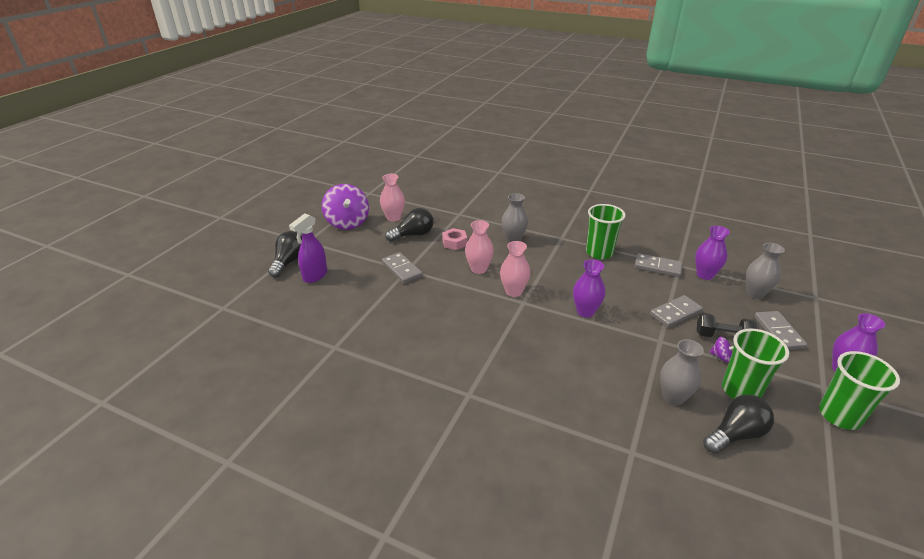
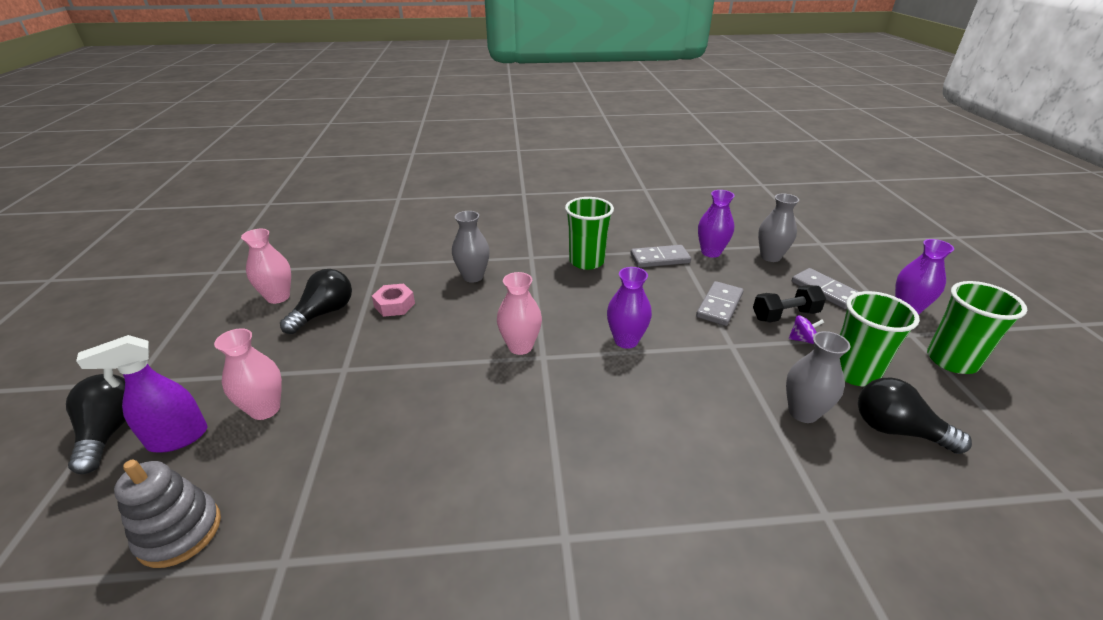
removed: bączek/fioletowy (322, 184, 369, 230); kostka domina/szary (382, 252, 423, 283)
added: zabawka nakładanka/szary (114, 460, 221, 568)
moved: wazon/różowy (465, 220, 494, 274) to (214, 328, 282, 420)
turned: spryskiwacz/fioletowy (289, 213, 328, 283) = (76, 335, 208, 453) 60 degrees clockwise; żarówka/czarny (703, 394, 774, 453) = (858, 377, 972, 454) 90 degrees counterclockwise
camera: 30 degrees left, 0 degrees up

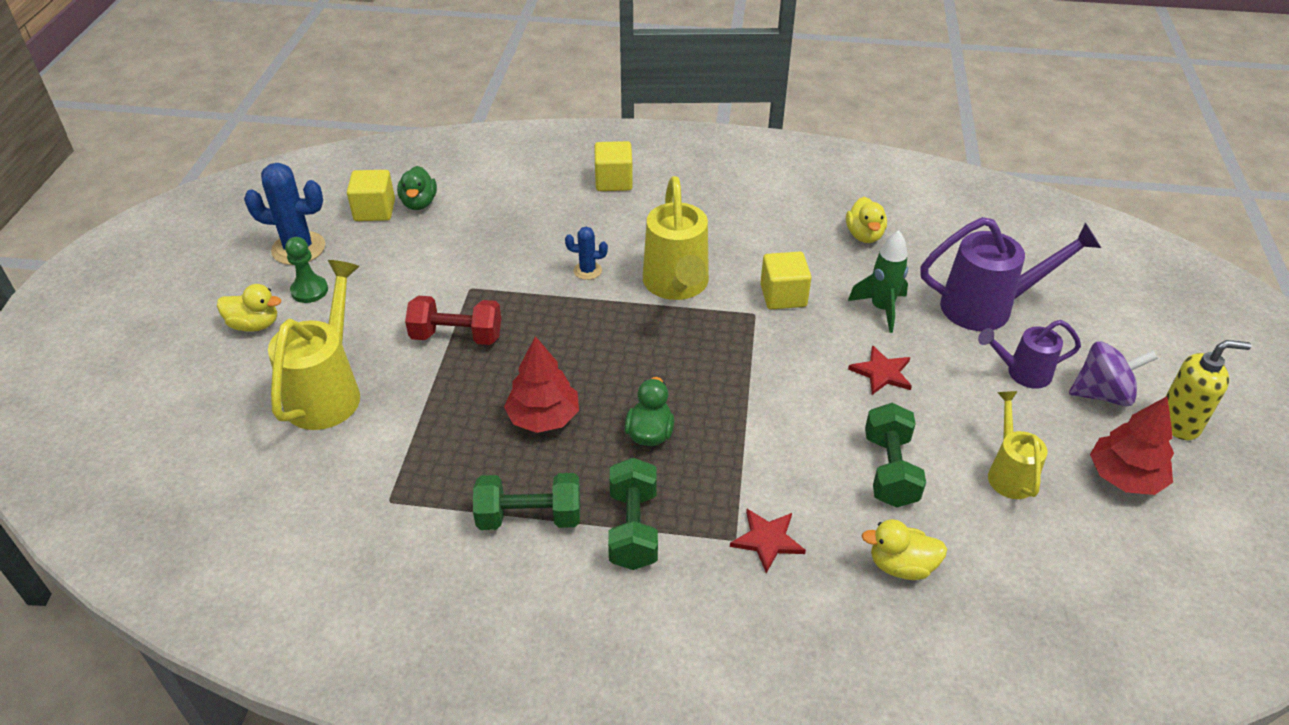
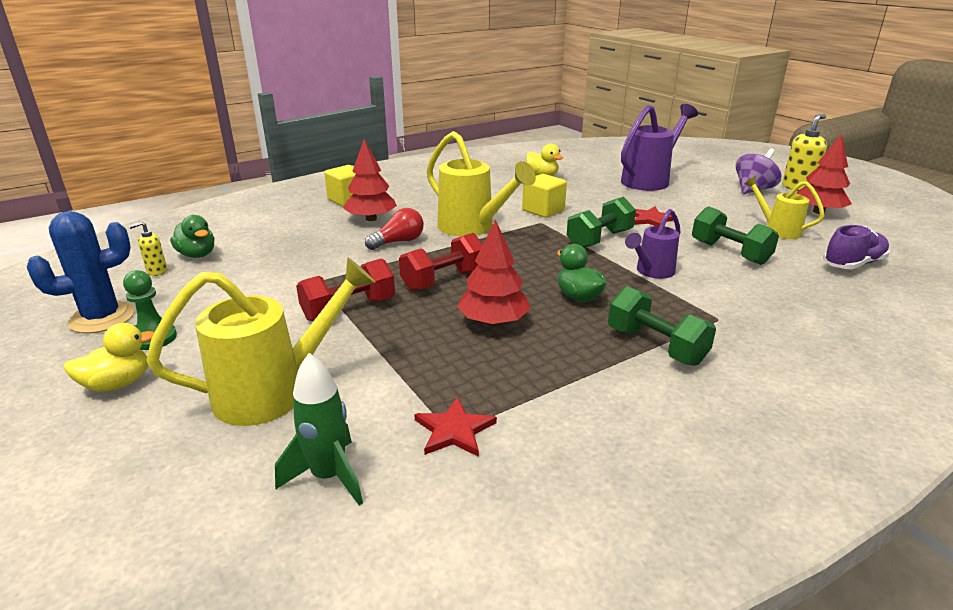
removed: kaczka/żółty (862, 519, 947, 580)
added: drzewko/czerwony (343, 139, 397, 221); but/fioletowy (823, 225, 890, 269); hantel/czerwony (399, 233, 483, 291)
moved: rakieta/zielony (848, 230, 908, 333) to (275, 353, 363, 506); konewka/fioletowy (978, 320, 1081, 389) to (625, 209, 680, 279); hantel/zielony (473, 473, 580, 530) to (567, 197, 636, 248); gwiazda/czerwony (730, 509, 806, 573) to (414, 397, 497, 457)
replaced: sześcian/żółty (347, 170, 395, 221) to dozownik mydła/żółty (129, 222, 167, 276); kaktus/niebieski (565, 227, 608, 280) to żarówka/czerwony (365, 208, 424, 250)
turned: konewka/żółty (268, 260, 360, 430) = (146, 257, 375, 426) 90 degrees clockwise
camera: 40 degrees left, 15 degrees down

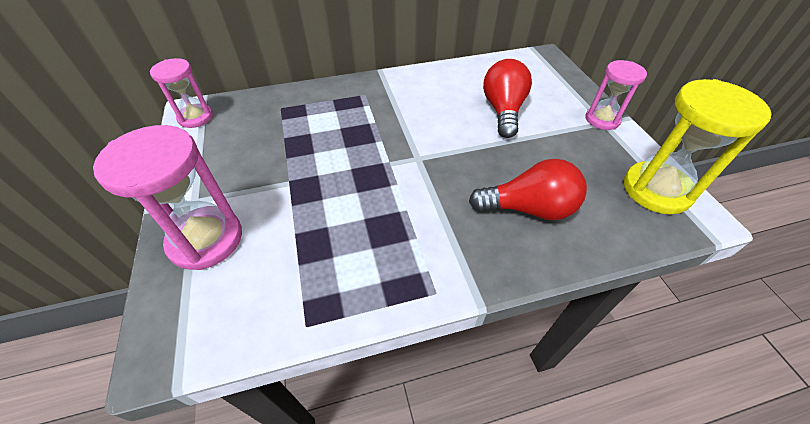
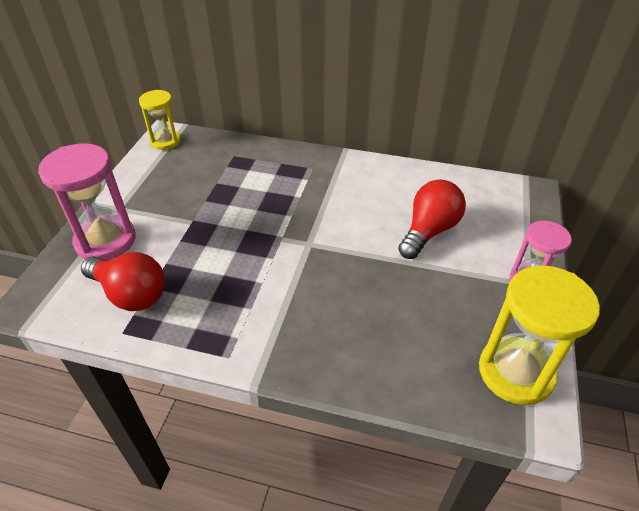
moved: żarówka/czerwony (469, 159, 587, 220) to (81, 252, 165, 311)
recoloured: klepsydra/różowy (150, 58, 213, 128) to klepsydra/żółty (139, 90, 181, 150)
camera: 30 degrees right, 5 degrees down

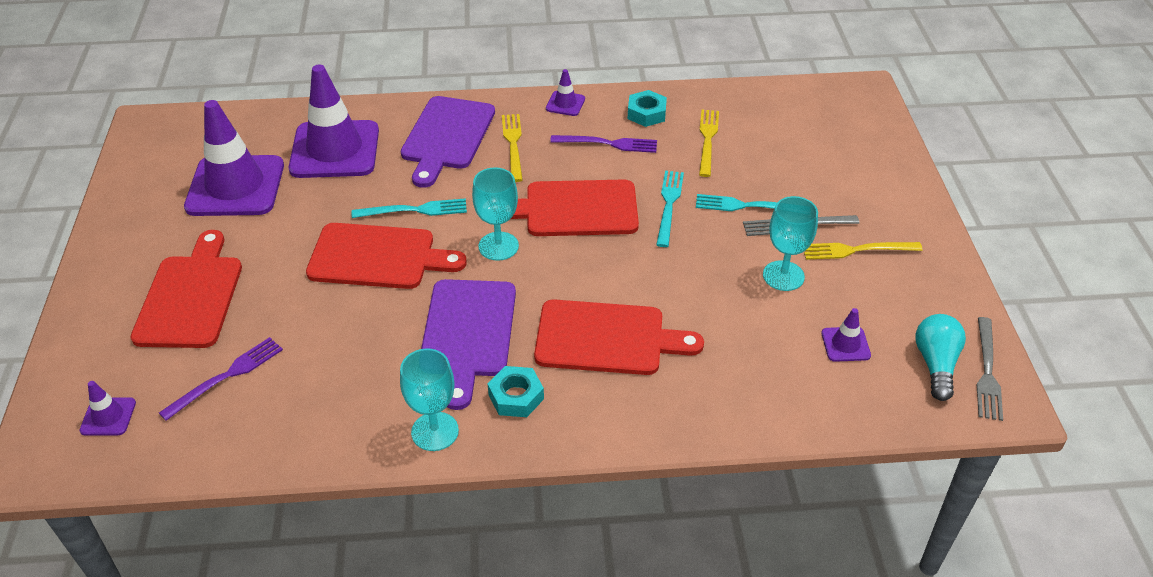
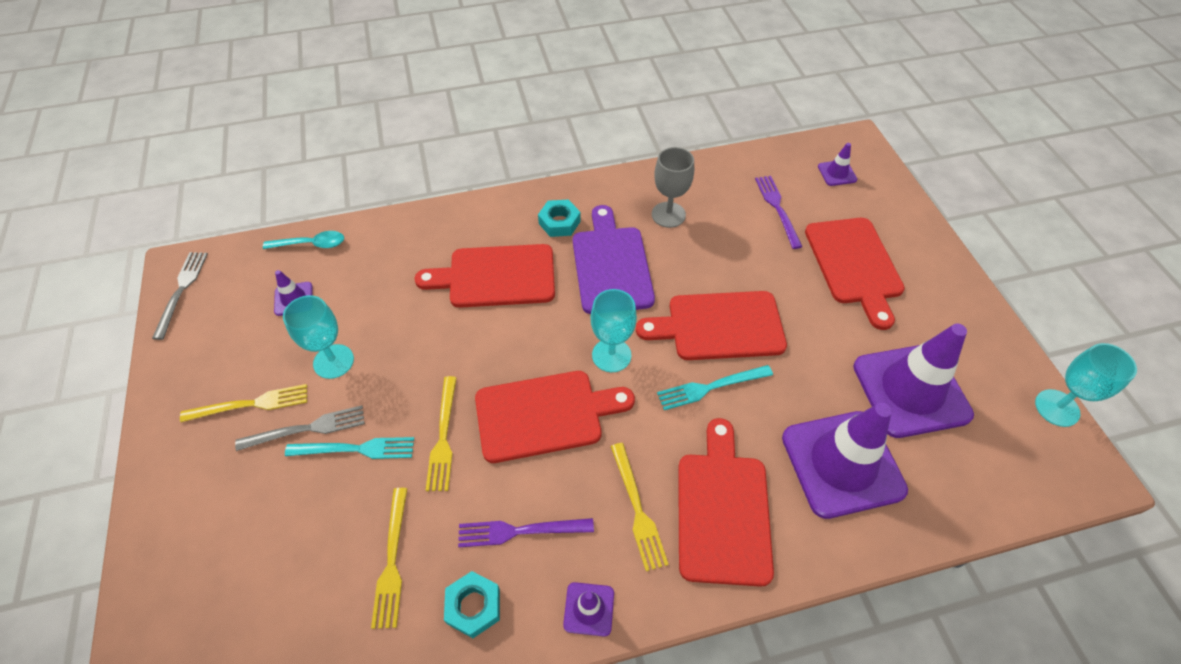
removed: żarówka/turkusowy (915, 314, 966, 401)
added: kielich/szary (652, 147, 694, 228); łyżka/turkusowy (263, 231, 344, 249)
moved: kielich/turkusowy (400, 349, 459, 451) to (1035, 343, 1137, 427)
recoloured: deska do krojenia/fioletowy (401, 96, 495, 188) to deska do krojenia/czerwony (678, 418, 774, 587); widelec/turkusowy (656, 171, 684, 247) to widelec/żółty (426, 376, 457, 491)
turned: widelec/fioletowy (159, 337, 283, 421) = (755, 176, 802, 249) 135 degrees clockwise
camera: 170 degrees right, 10 degrees up

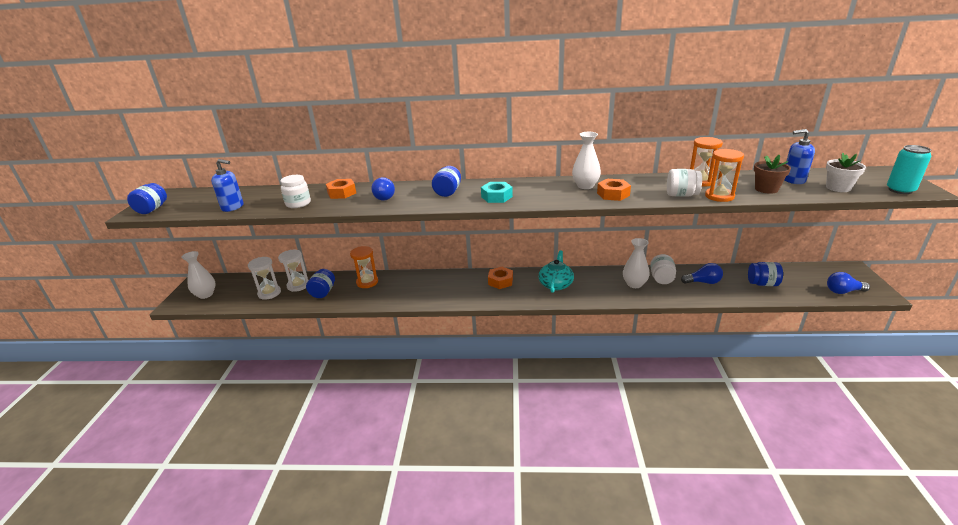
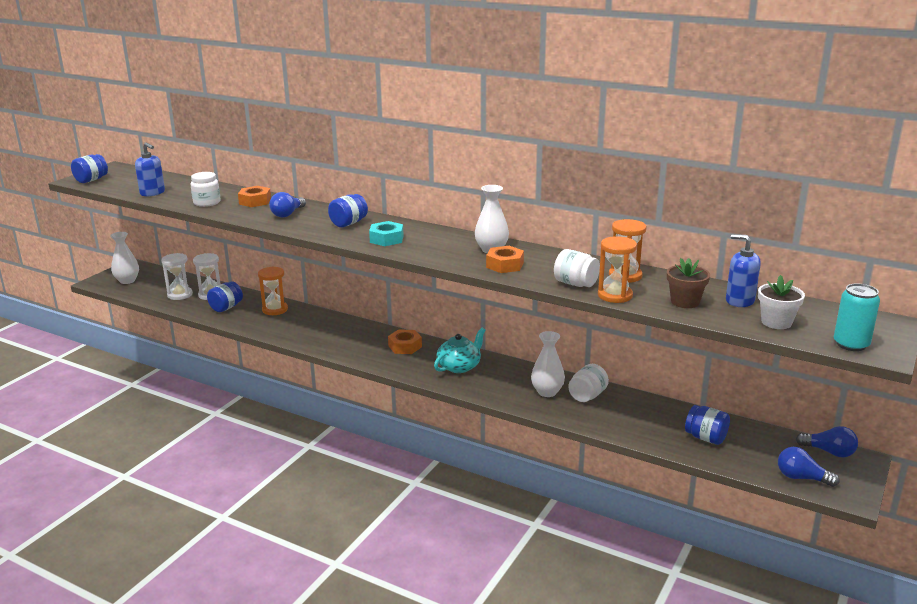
moved: żarówka/niebieski (681, 263, 723, 284) to (796, 426, 858, 457)
camera: 25 degrees right, 5 degrees down

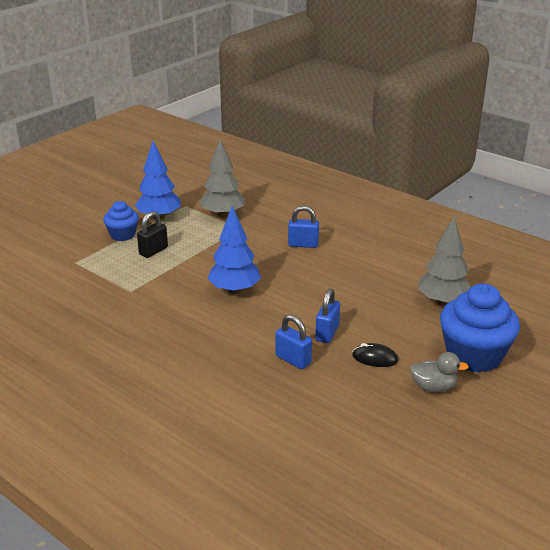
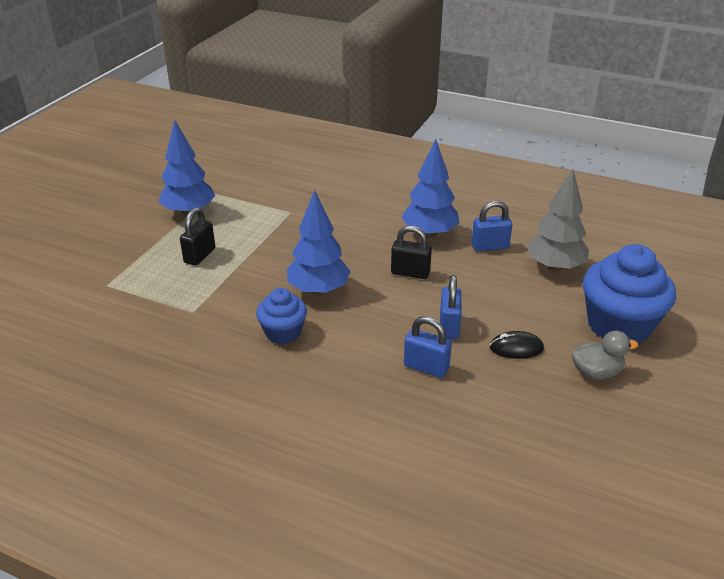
removed: drzewko/szary (200, 139, 245, 218)
added: drzewko/niebieski (401, 139, 459, 238); kłódka/czarny (391, 226, 432, 279)
moved: muffinka/niebieski (103, 201, 139, 241) to (256, 288, 307, 344); kłódka/niebieski (288, 206, 319, 248) to (472, 200, 512, 251)
camera: 15 degrees left, 5 degrees up

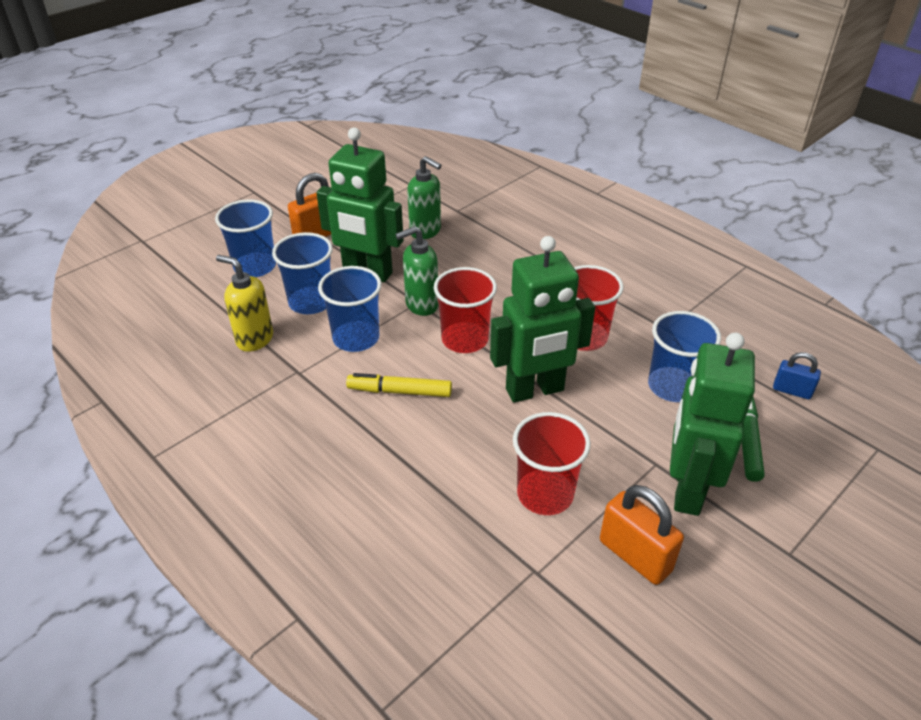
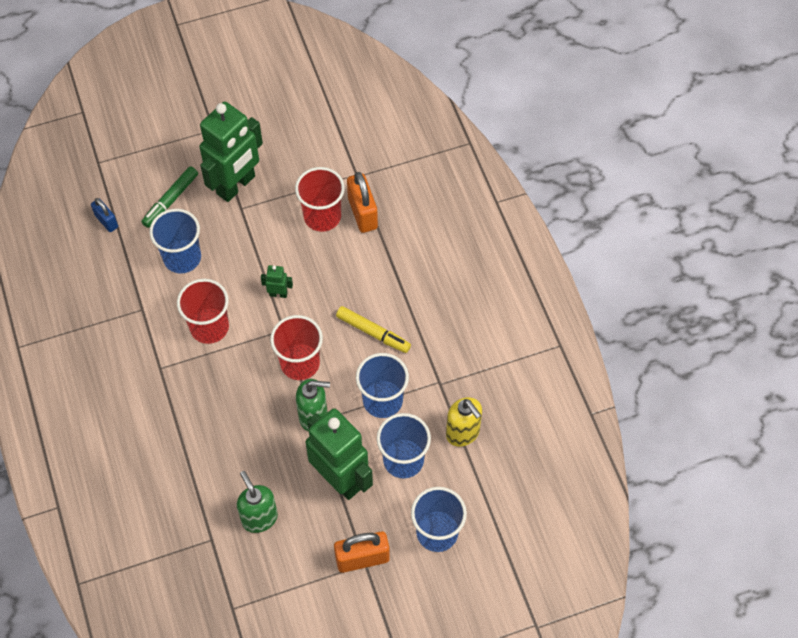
moved: kłódka/pomarańczowy (600, 485, 684, 585) to (347, 172, 378, 233)
resized: robot/zielony (490, 236, 595, 403) = (261, 265, 293, 298) x0.41
camera: 155 degrees left, 20 degrees up

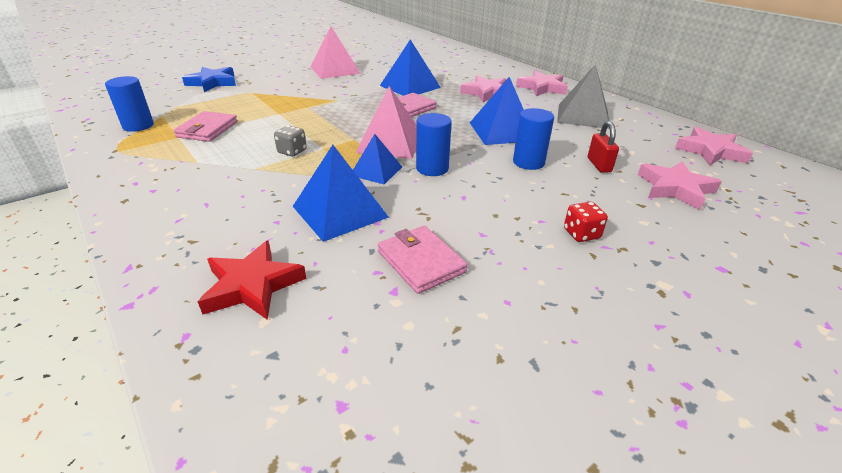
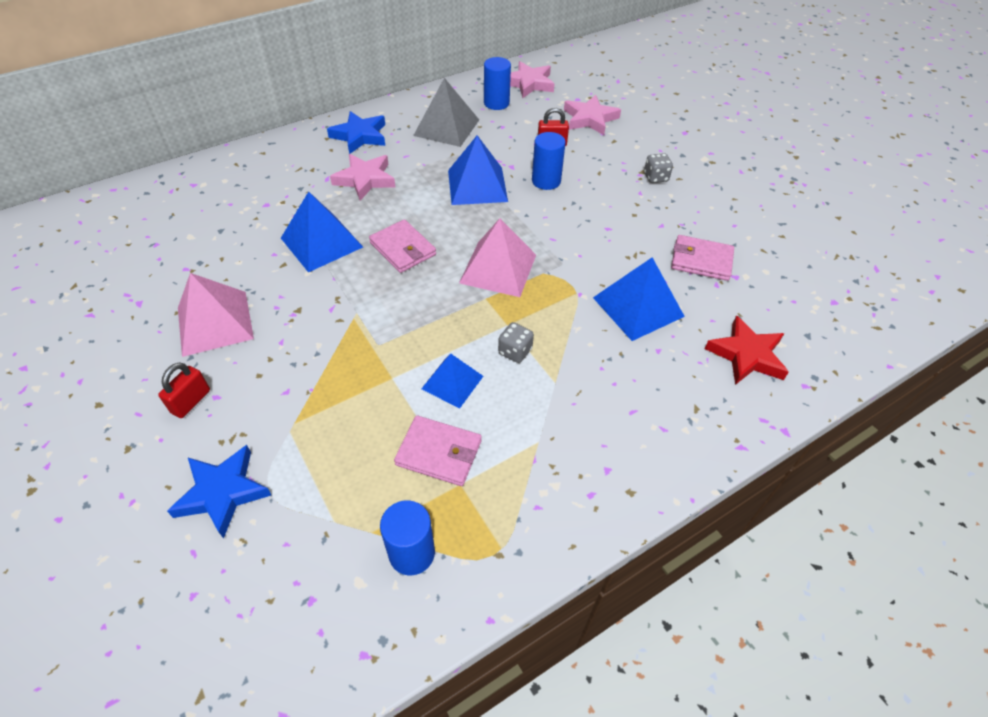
added: kłódka/czerwony (158, 363, 210, 418)
moved: walec/niebieski (416, 113, 452, 176) to (484, 57, 511, 110); piramida/niebieski (353, 134, 402, 185) to (421, 354, 483, 408)
recoloured: gwiazda/różowy (516, 71, 568, 96) to gwiazda/niebieski (327, 111, 385, 154); kostka do gry/czerwony (564, 202, 608, 242) to kostka do gry/szary (644, 153, 673, 183)
turned: portfel/różowy (378, 226, 468, 294) = (671, 235, 734, 281) 45 degrees clockwise
camera: 85 degrees left, 15 degrees up

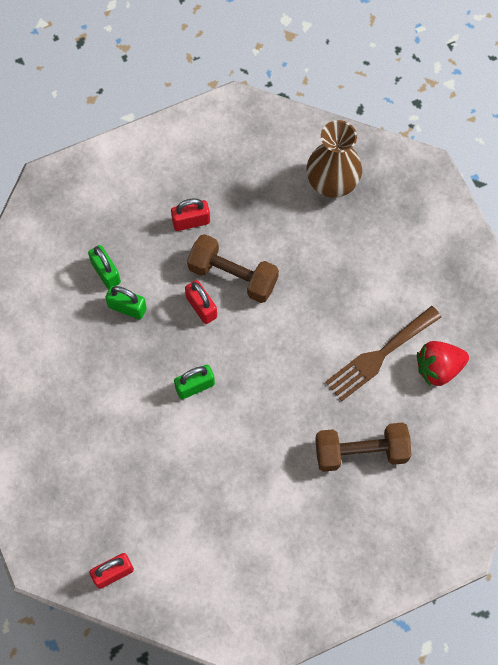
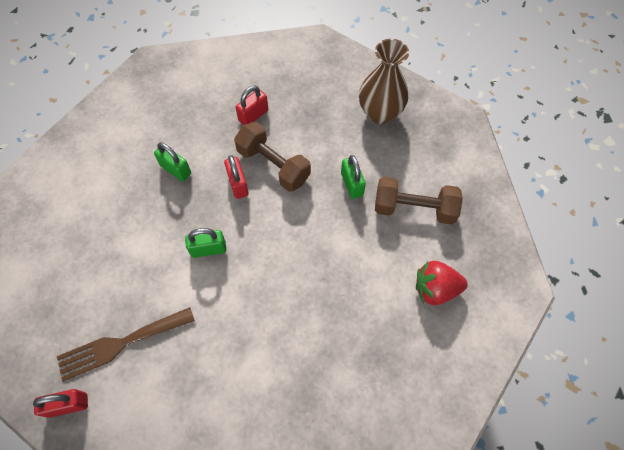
moved: kłódka/zielony (88, 245, 121, 289) to (341, 155, 366, 199); widelec/brązowy (326, 306, 441, 401) to (57, 307, 195, 381); hantel/brązowy (315, 422, 412, 472) to (375, 176, 463, 225)
turned: kłódka/czerwony (171, 198, 210, 231) = (236, 86, 268, 125) 45 degrees counterclockwise
camera: 15 degrees right, 5 degrees down

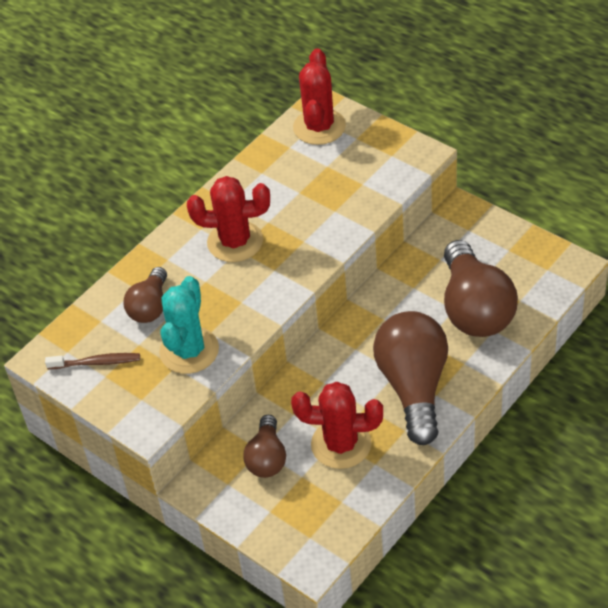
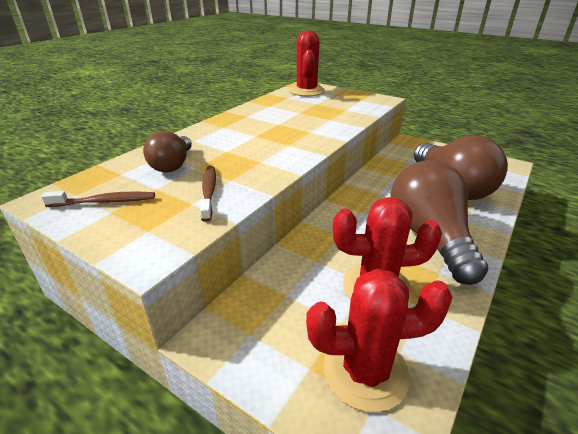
removed: żarówka/brązowy (243, 415, 286, 478)
moved: kaktus/czerwony (187, 176, 270, 262) to (306, 269, 453, 412)
replaced: kaktus/turkusowy (159, 276, 219, 374) to szczoteczka do zębów/brązowy (200, 166, 216, 222)
camera: 10 degrees left, 15 degrees down

